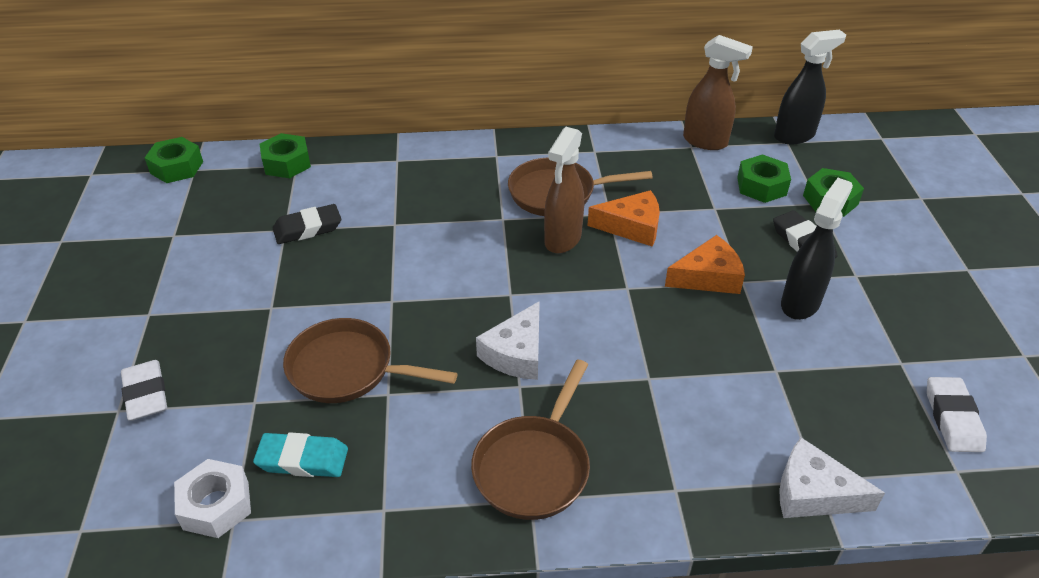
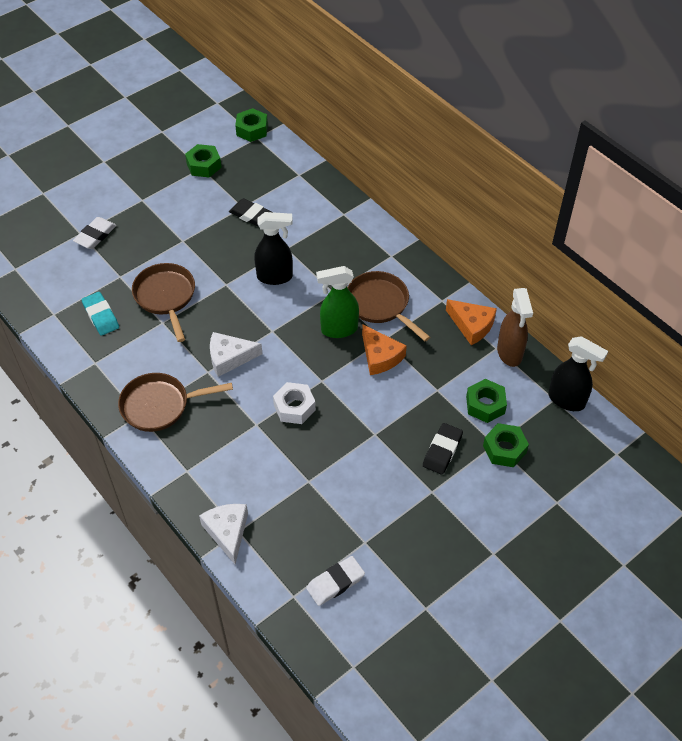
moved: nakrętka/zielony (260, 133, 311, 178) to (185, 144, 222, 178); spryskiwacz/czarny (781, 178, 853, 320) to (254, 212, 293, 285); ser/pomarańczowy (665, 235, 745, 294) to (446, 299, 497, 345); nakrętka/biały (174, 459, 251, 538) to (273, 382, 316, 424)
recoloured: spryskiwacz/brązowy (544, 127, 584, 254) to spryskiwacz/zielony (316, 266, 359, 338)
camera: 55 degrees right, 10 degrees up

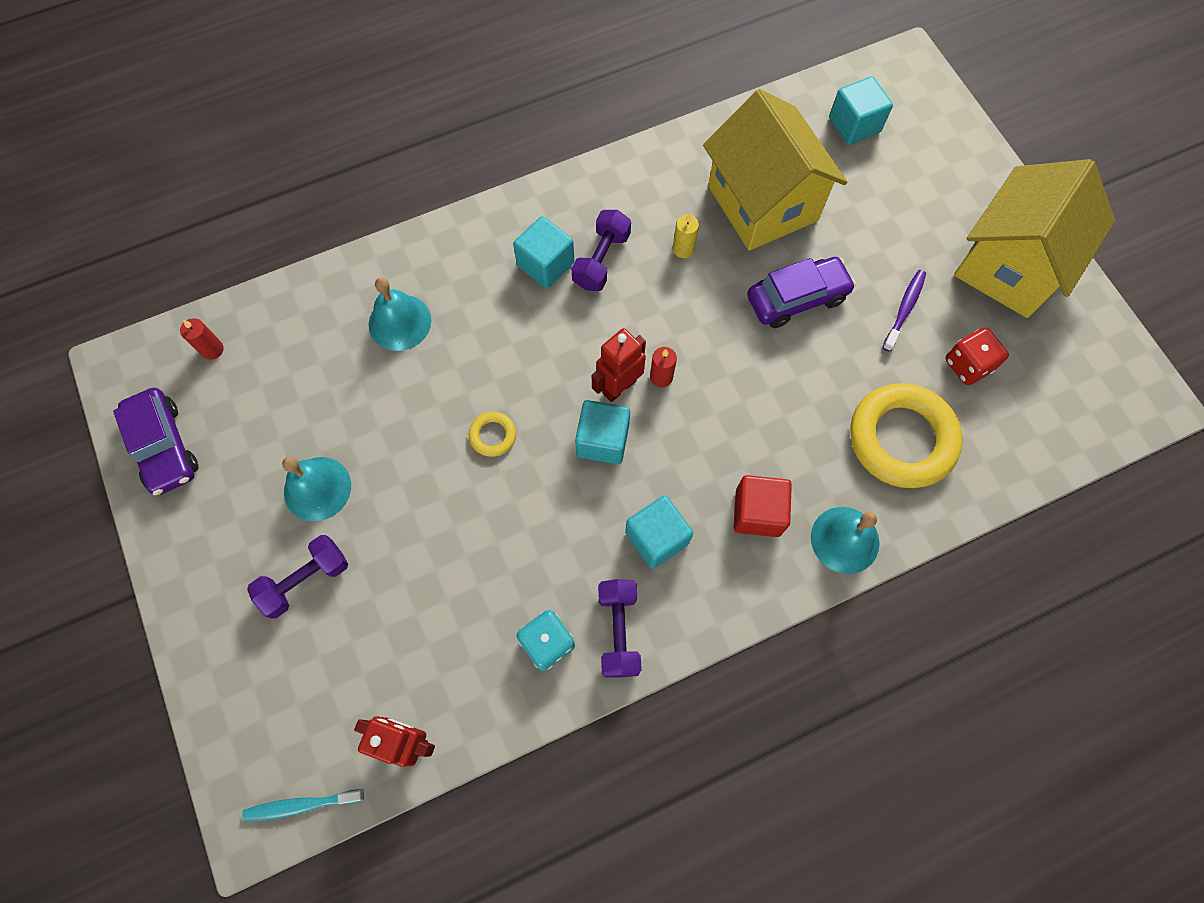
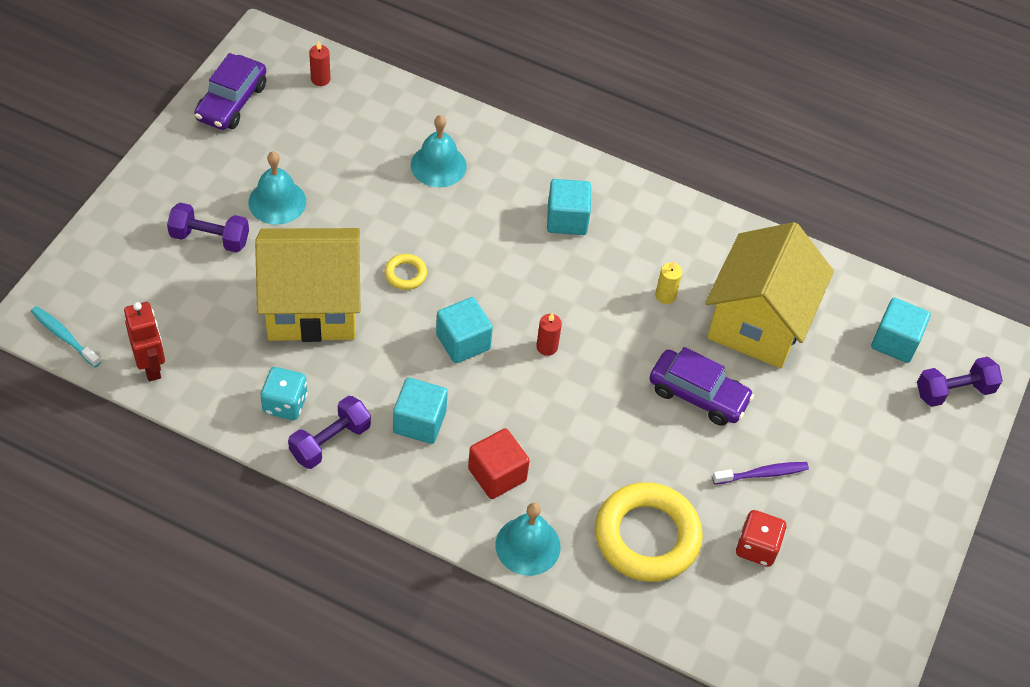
removed: robot/czerwony (592, 328, 646, 402)
moved: domek/żółty (954, 159, 1115, 318) to (255, 228, 360, 342); hantel/fioletowy (571, 210, 631, 291) to (917, 357, 1003, 407)
camera: 45 degrees right, 15 degrees down

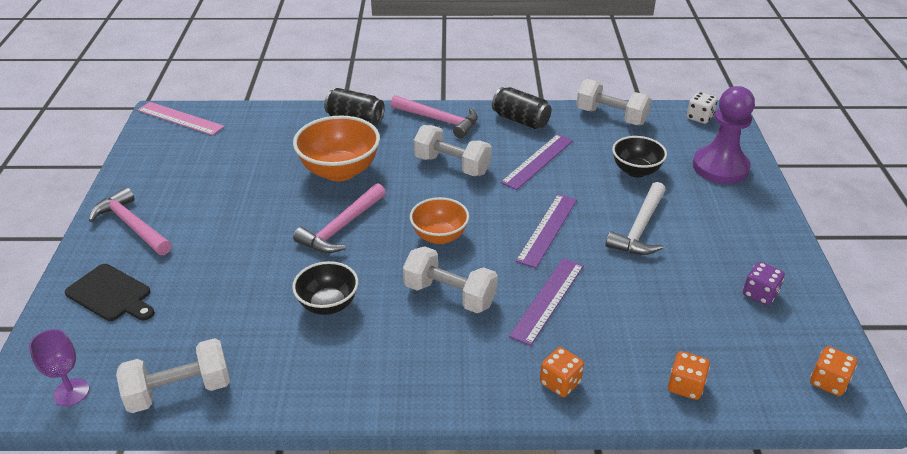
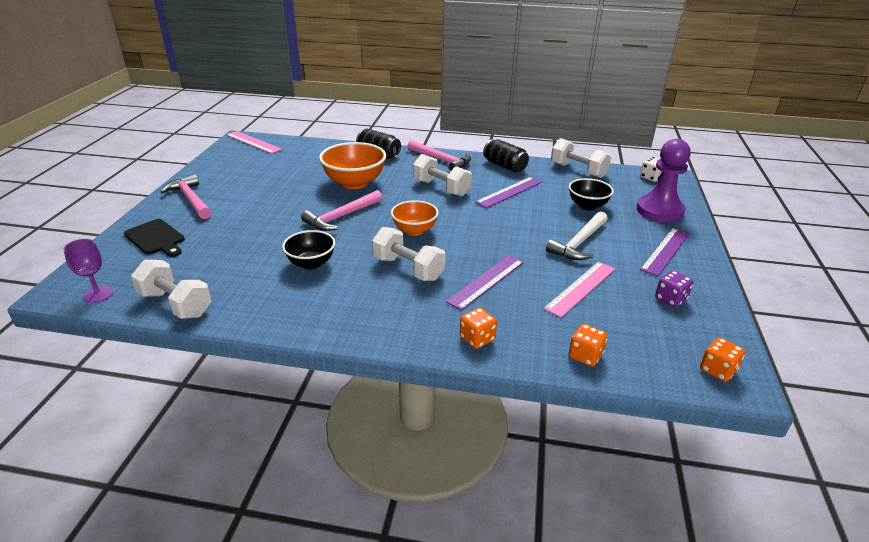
added: linijka/różowy (543, 262, 615, 318)
moved: linijka/fioletowy (516, 194, 577, 268) to (640, 228, 690, 276)
turned: hantel/biały (116, 338, 230, 413) = (131, 260, 212, 319) 45 degrees clockwise
camera: 10 degrees right, 5 degrees down

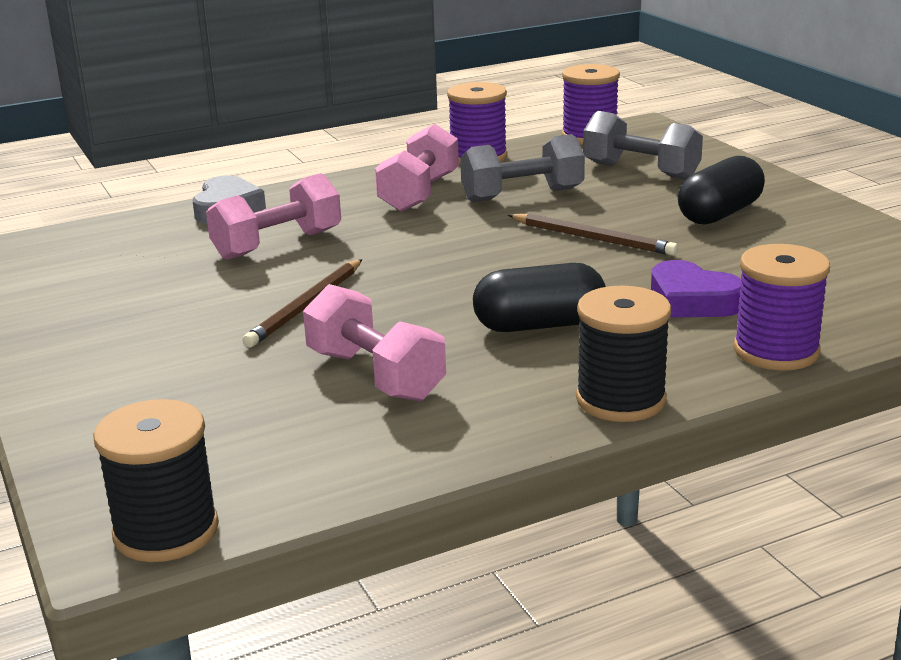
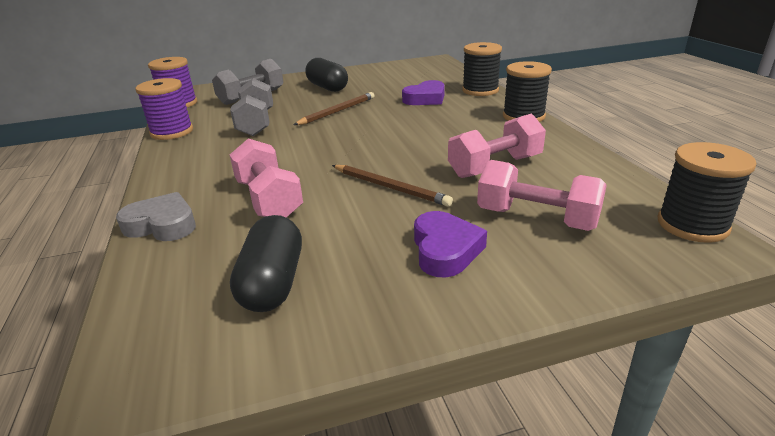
added: serce/fioletowy (414, 211, 487, 277)
moved: hantel/różowy (375, 124, 459, 212) to (477, 160, 607, 231); kapsułka/czarny (473, 263, 606, 332) to (230, 215, 302, 312)
recoloured: szpulka/fioletowy (734, 244, 830, 370) to szpulka/czarny (462, 42, 502, 96)
camera: 80 degrees left, 5 degrees up

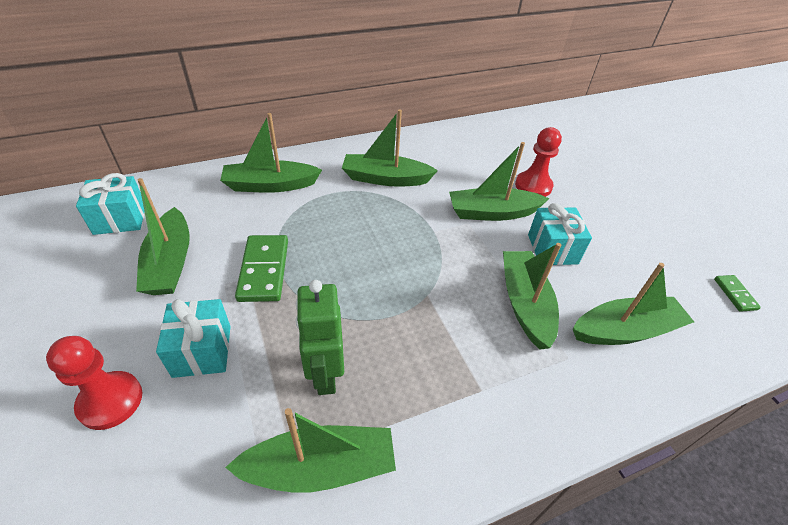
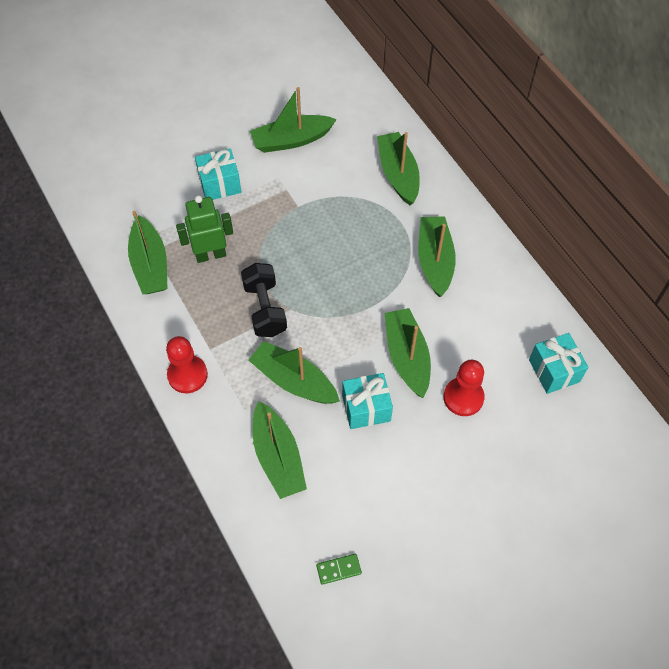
removed: kostka domina/zielony (235, 235, 288, 302)
added: hantel/czarny (241, 263, 287, 337)
moved: prezent/turkusowy (76, 173, 144, 235) to (529, 333, 588, 394); pionek/czerwony (46, 336, 142, 430) to (166, 336, 208, 393)
turned: łódka/zielony (503, 243, 561, 350) = (248, 341, 340, 404) 135 degrees counterclockwise
camera: 85 degrees right, 15 degrees up

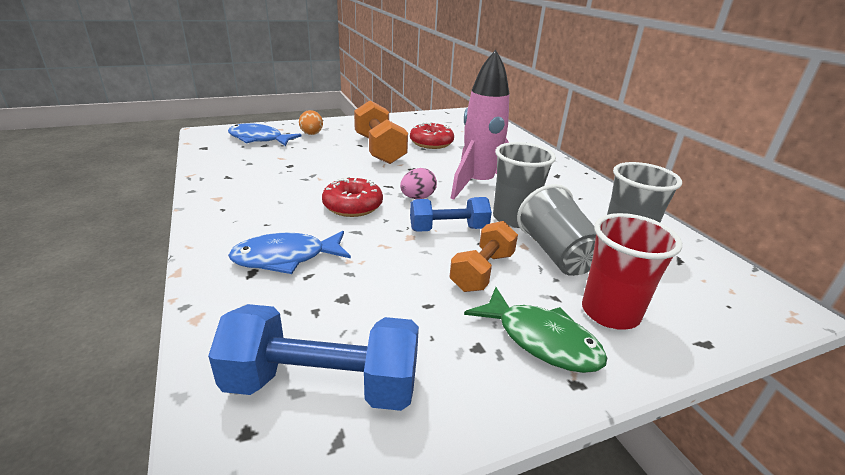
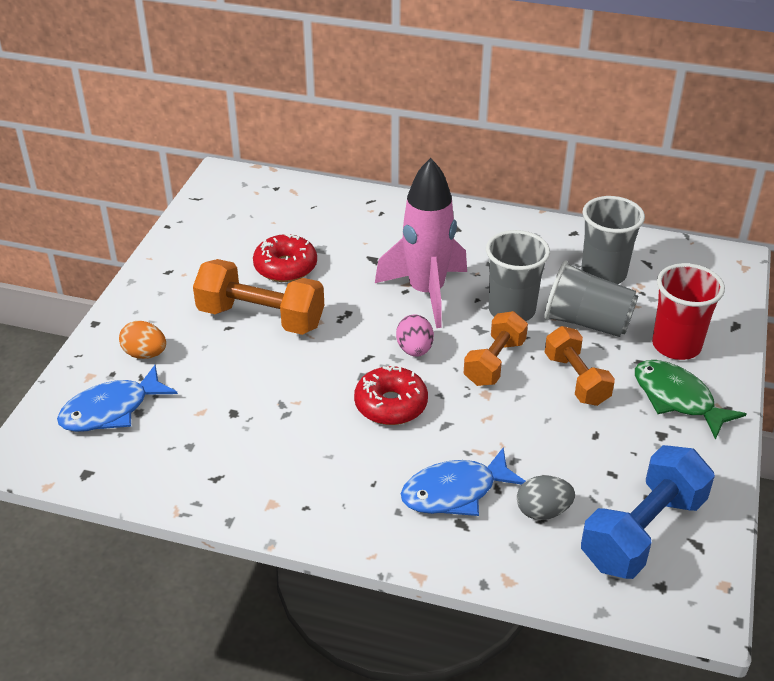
added: jajko/szary (517, 475, 575, 520)
recoloured: hantel/niebieski (410, 197, 492, 232) to hantel/pomarańczowy (464, 311, 528, 386)
turned: ryba/niebieski (228, 231, 351, 274) = (401, 447, 525, 516) 45 degrees clockwise; ryba/zielony (464, 287, 607, 373) = (635, 360, 746, 440) 120 degrees counterclockwise
camera: 50 degrees left, 10 degrees up

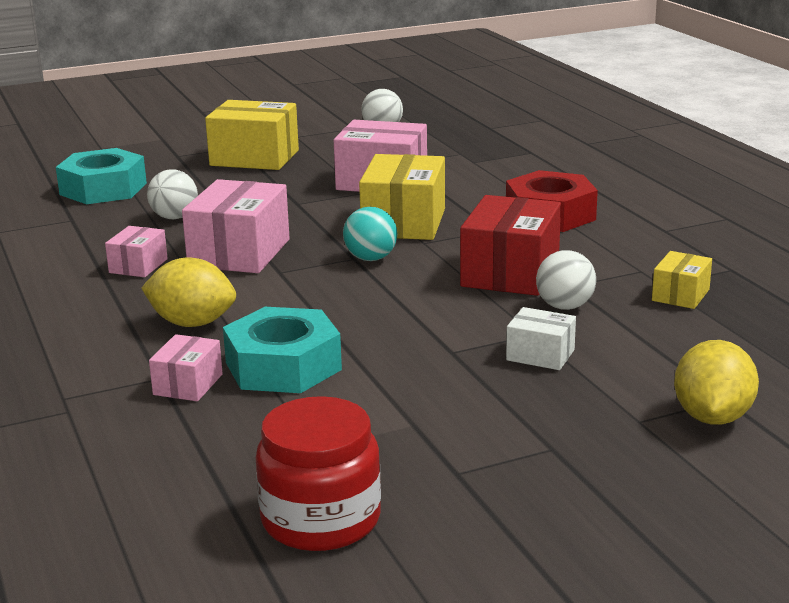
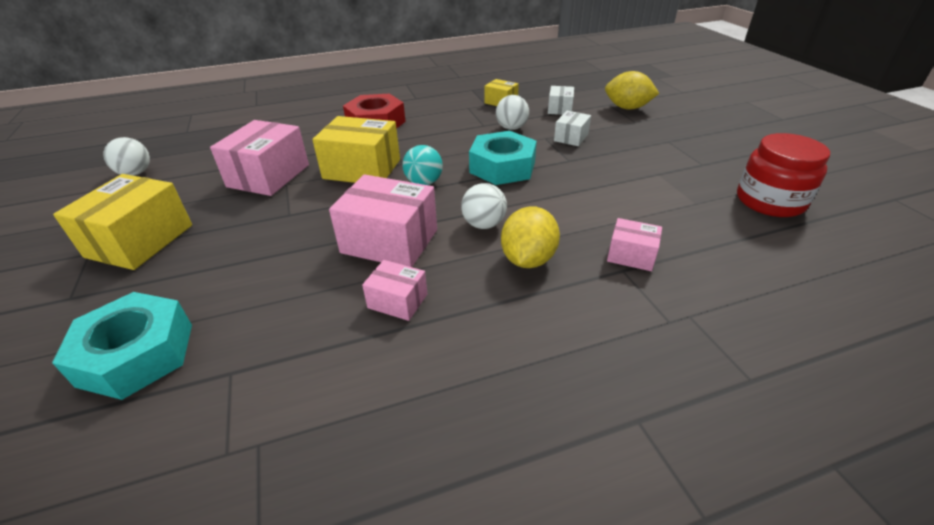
removed: pudełko/czerwony (460, 195, 561, 296)
added: pudełko/biały (548, 86, 574, 115)
moved: piłka/biały (147, 169, 198, 219) to (461, 183, 507, 229); nakrętka/turkusowy (223, 307, 342, 393) to (469, 131, 537, 185)
camera: 85 degrees left, 15 degrees up

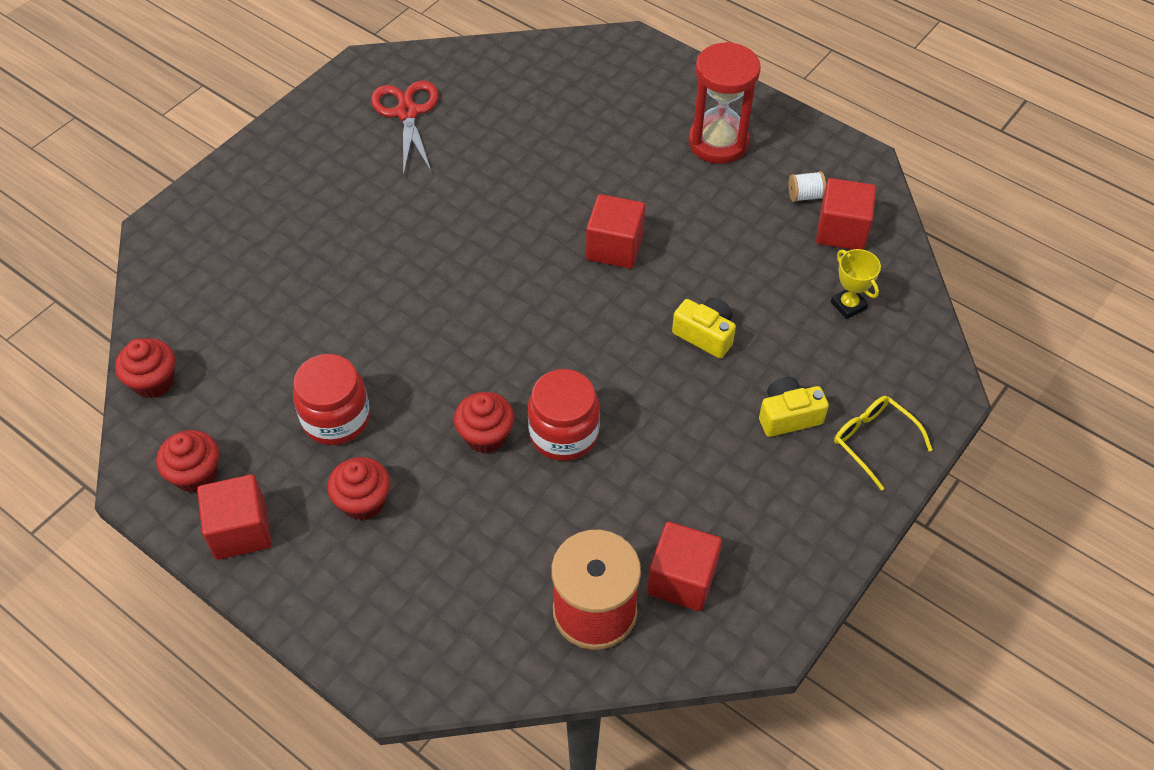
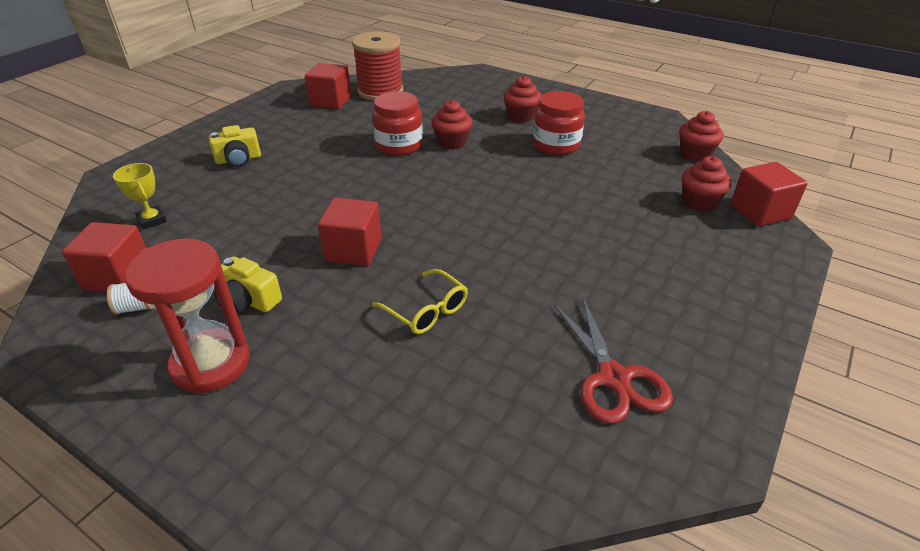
moved: aparat fotograficzny/żółty (672, 298, 736, 358) to (214, 256, 282, 315); okulary/żółty (834, 396, 933, 491) to (372, 269, 468, 334); muffinka/czerwony (156, 430, 219, 493) to (682, 156, 732, 212); sześcian/czerwony (197, 474, 272, 560) to (731, 162, 808, 227)
camera: 175 degrees right, 15 degrees down

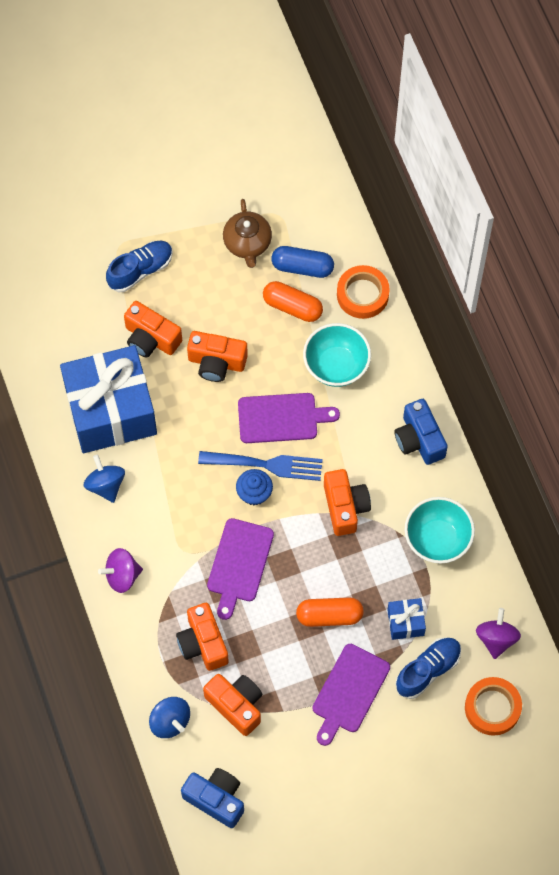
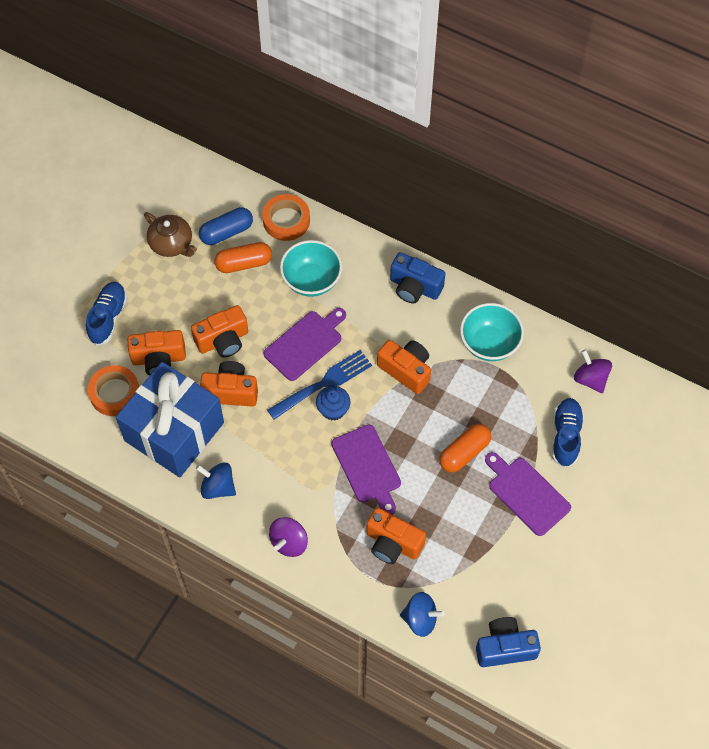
removed: prezent/niebieski (387, 598, 426, 640)
moved: aparat fotograficzny/pomarańczowy (203, 674, 263, 736) to (200, 361, 258, 407); taśma klejąca/pomarańczowy (465, 677, 522, 736) to (88, 365, 139, 416)
turned: deska do krojenia/fioletowy (313, 644, 390, 746) = (485, 452, 571, 536) 150 degrees clockwise
camera: 40 degrees left, 5 degrees down

